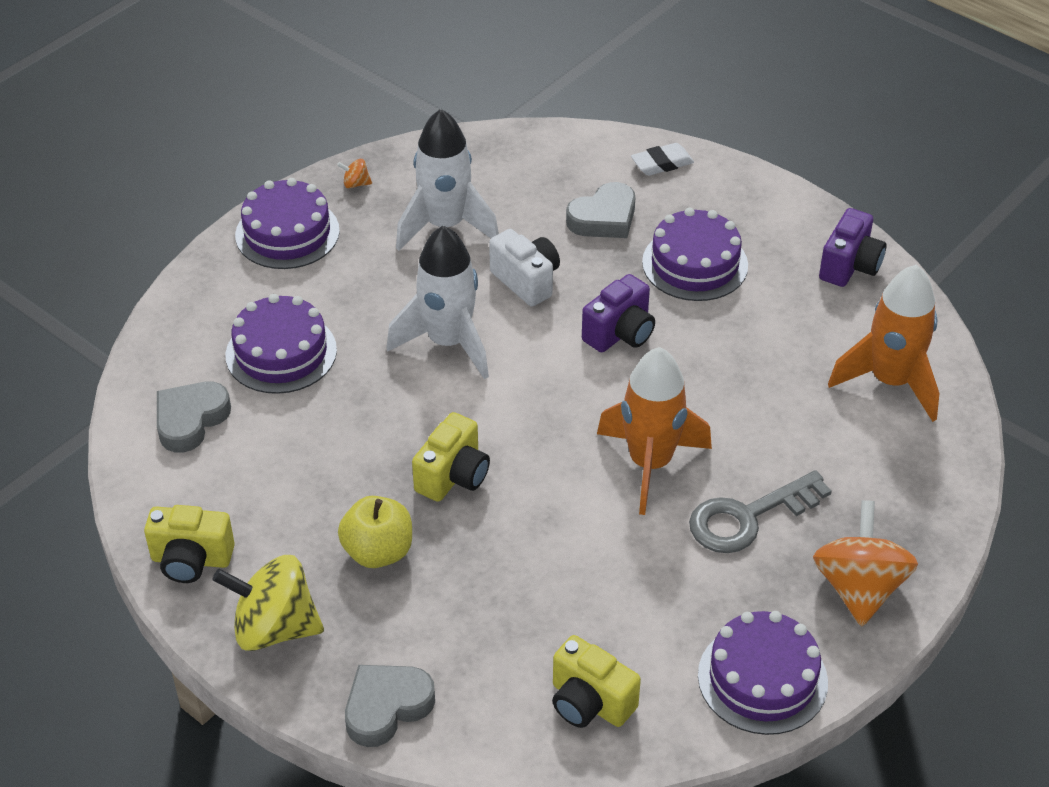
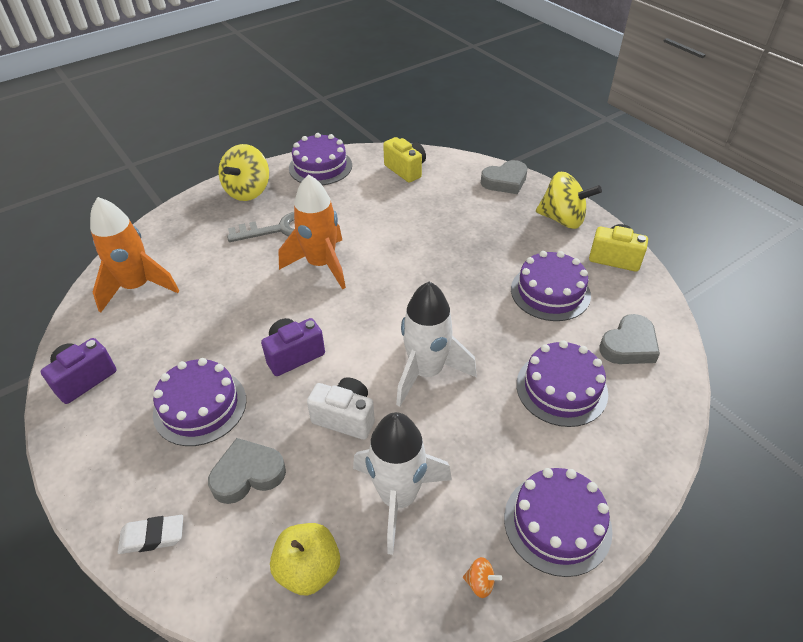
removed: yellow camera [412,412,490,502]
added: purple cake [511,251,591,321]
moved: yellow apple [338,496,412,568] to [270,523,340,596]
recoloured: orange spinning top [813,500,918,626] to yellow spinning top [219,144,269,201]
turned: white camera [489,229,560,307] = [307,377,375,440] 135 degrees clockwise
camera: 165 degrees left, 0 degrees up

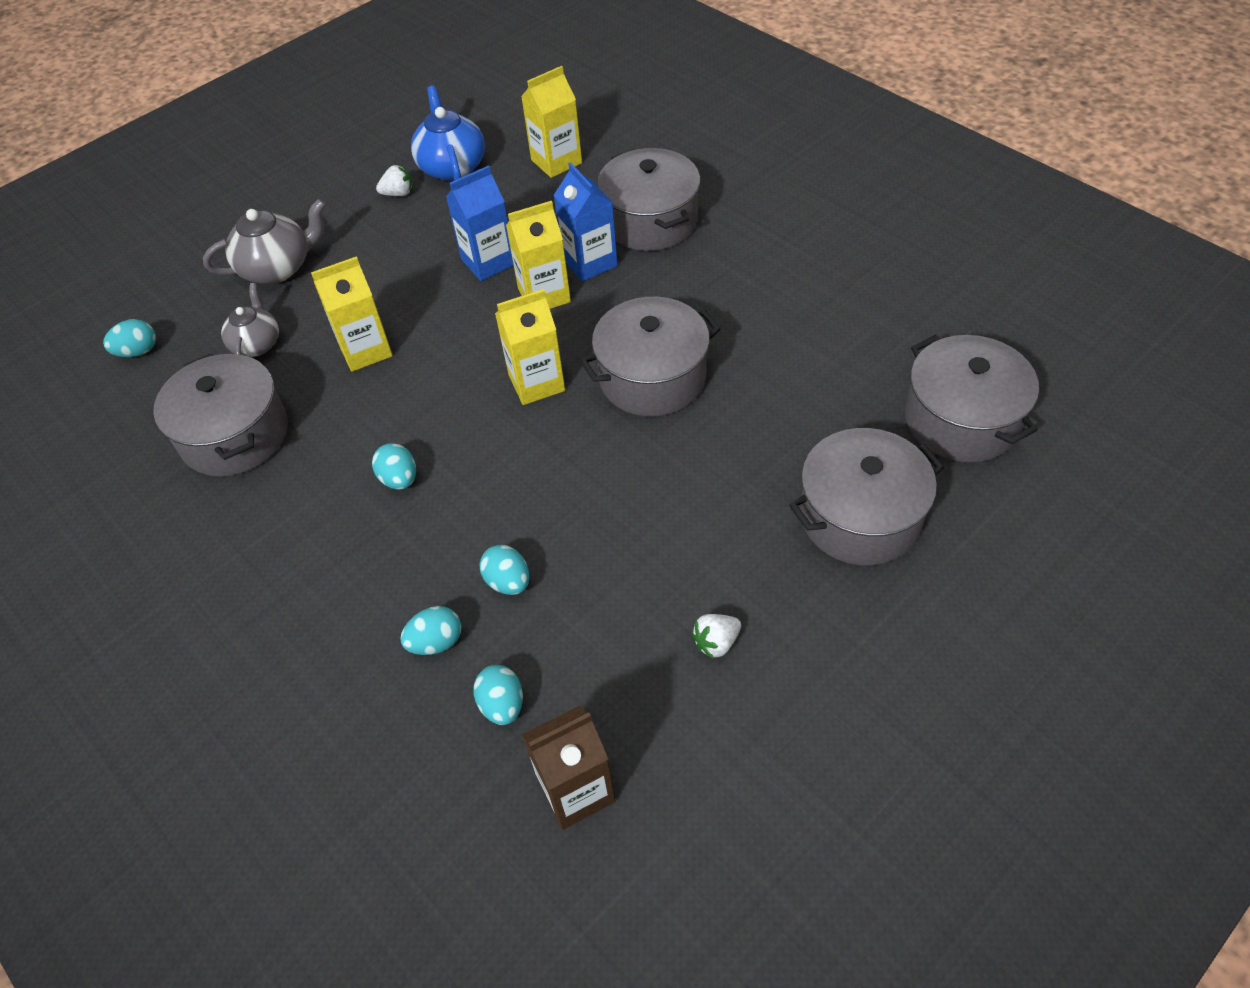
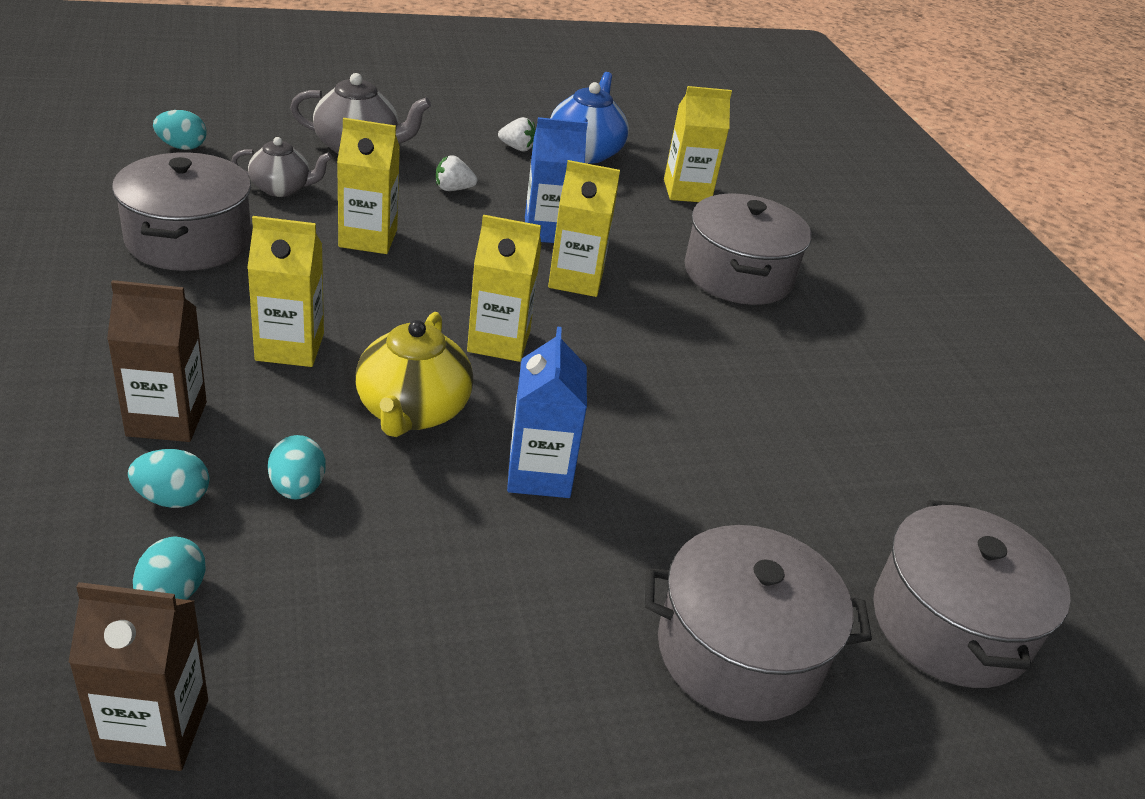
removed: grey pot [580,297,721,416]
added: brown carton [107,280,207,442]; yellow teapot [355,312,473,437]
moved: white strawberry [692,614,741,659] to [436,155,477,191]; blue carton [554,163,618,282] to [507,326,587,498]
replaced: turquoise egg [372,443,416,490] to yellow carton [247,216,324,367]
turned: grey teapot [221,283,279,357] = [231,137,332,197] 60 degrees clockwise
camera: 20 degrees right, 15 degrees down

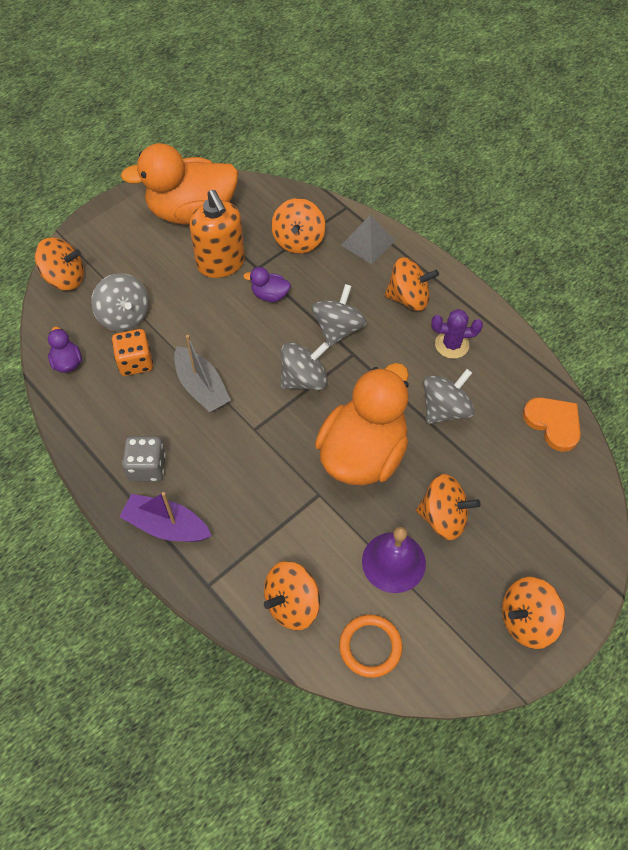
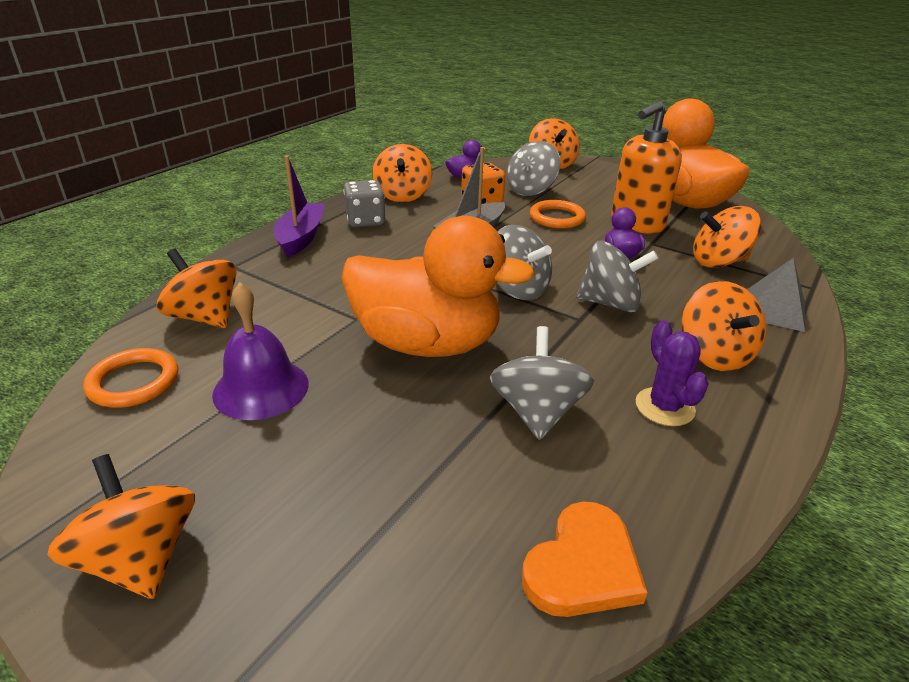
added: orange ring [530,200,586,229]
moved: orange spinning top [416,474,481,540] to [372,144,432,202]
turned: grey spinning top [423,369,475,424] = [490,326,594,440] 120 degrees counterclockwise
camera: 75 degrees right, 25 degrees down

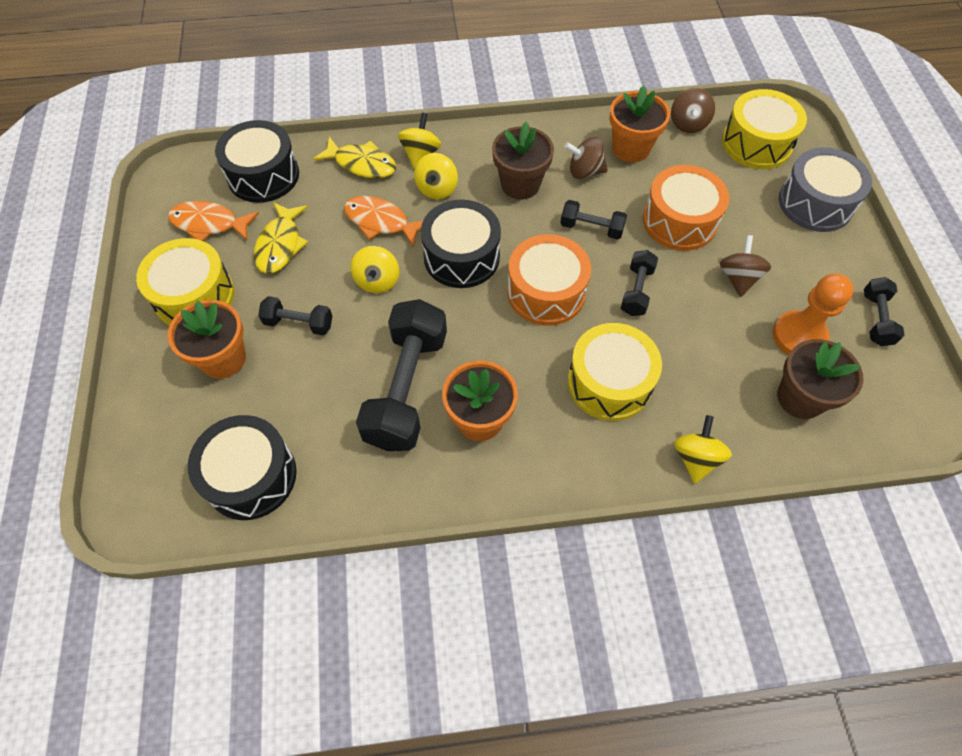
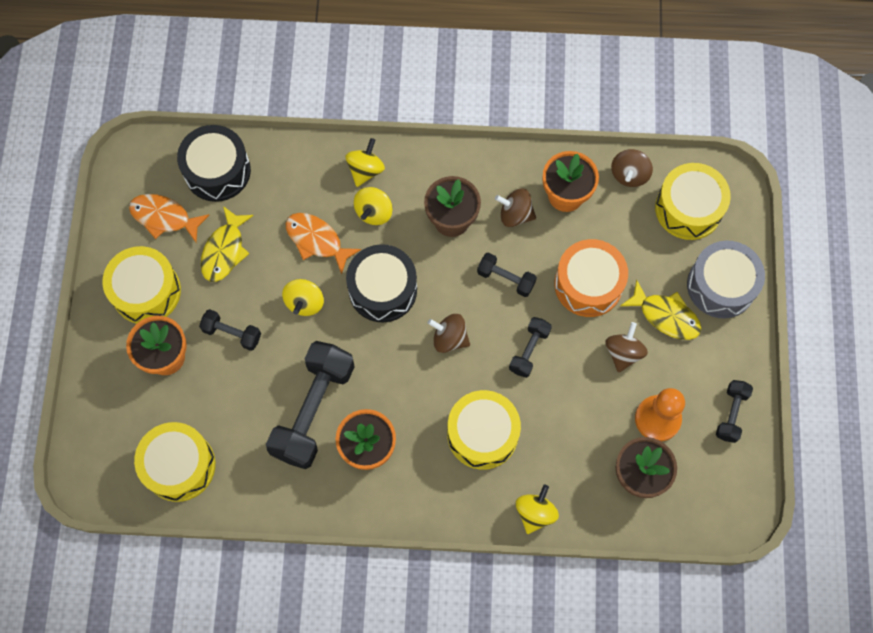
moved: yellow fish [313,137,397,178] to [620,280,702,340]
replaced: orange drum [507,234,591,326] to brown spinning top [428,314,470,353]
recoloured: black drum [188,415,297,520] to yellow drum [134,422,215,502]
camera: 10 degrees right, 10 degrees up

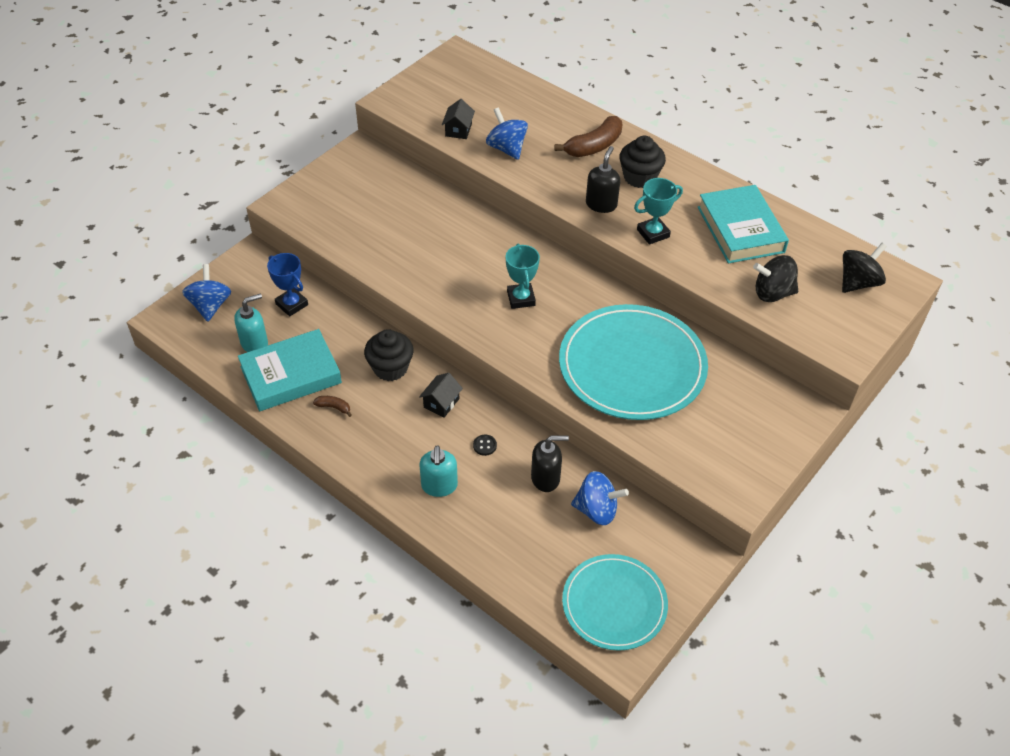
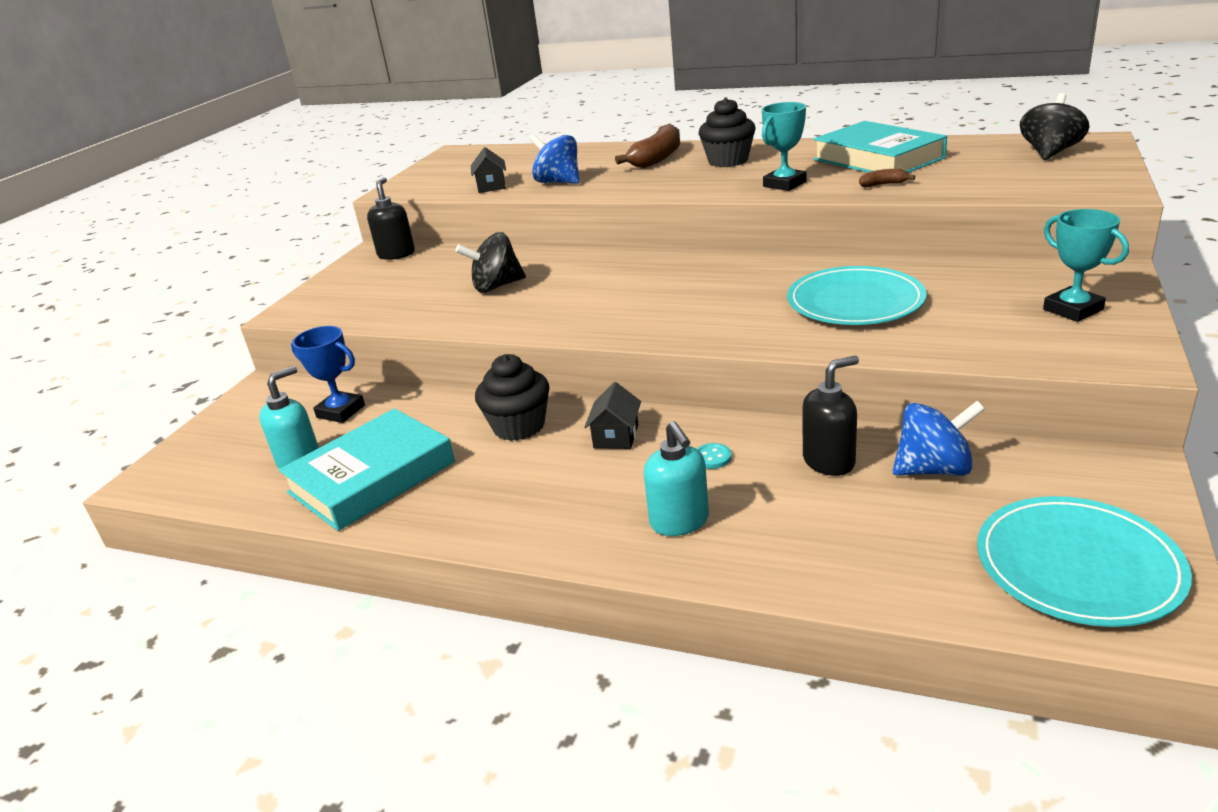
removed: blue spinning top [182,264,231,322]
moved: black soap dispenser [586,146,620,213] to [367,177,415,260]; black spinning top [753,255,798,302] to [455,232,526,293]; brown banana [313,396,352,417] to [859,169,915,187]; turquoise trophy [506,243,540,309] to [1043,209,1129,322]
recoloured: black button [473,435,497,456] to turquoise button [697,443,731,469]
resized: turquoise plate [559,304,708,420] = [787,266,927,325] x0.63
camera: 15 degrees left, 20 degrees down

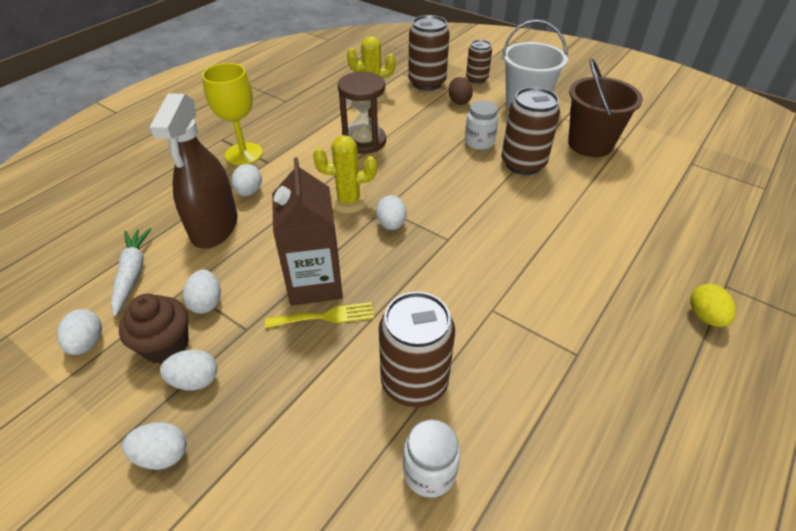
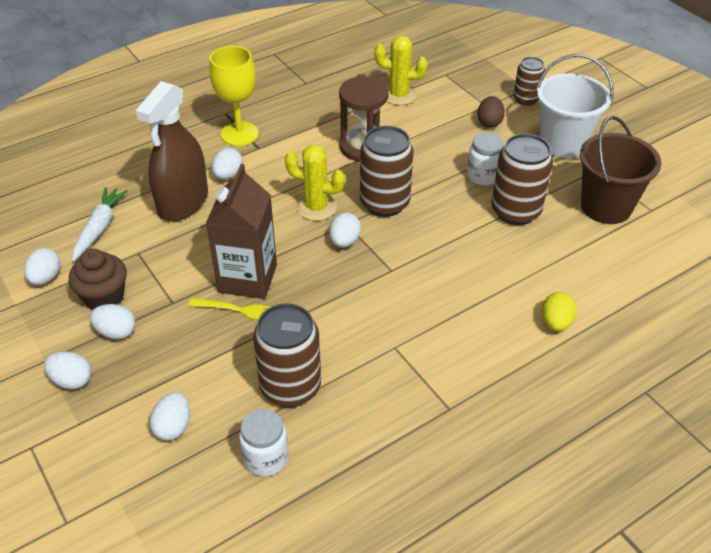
moved: white egg [183,270,221,314] to [150,392,190,441]; brown can [408,15,450,91] to [360,126,414,217]; yellow egg [690,284,736,327] to [542,292,577,331]
camera: 20 degrees right, 0 degrees up

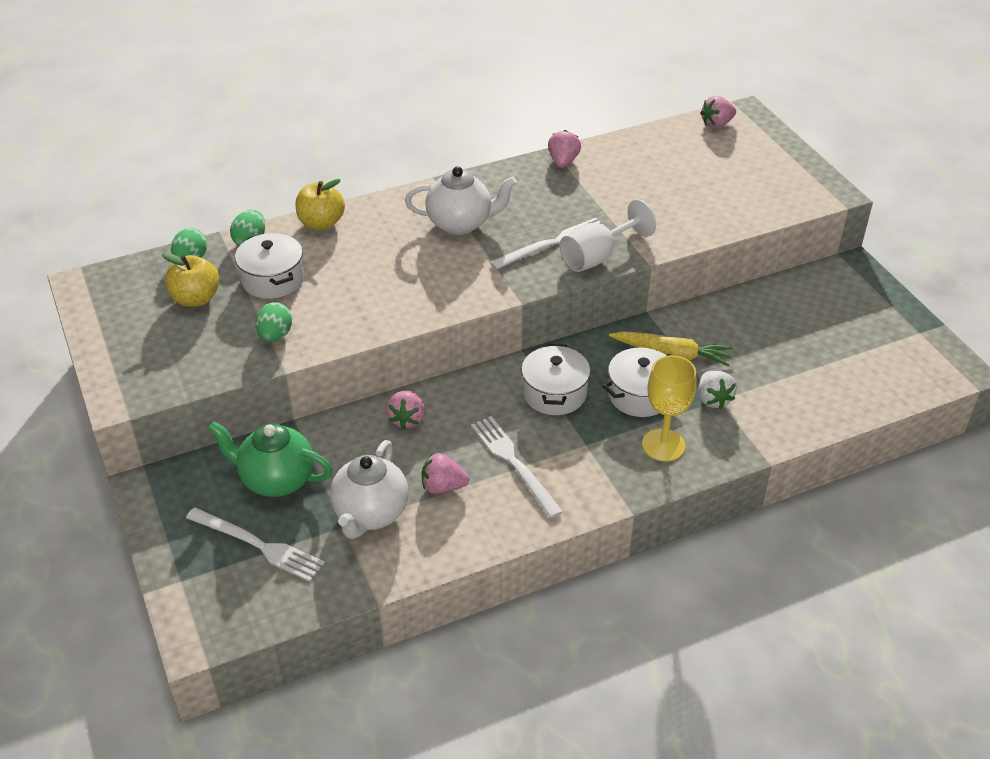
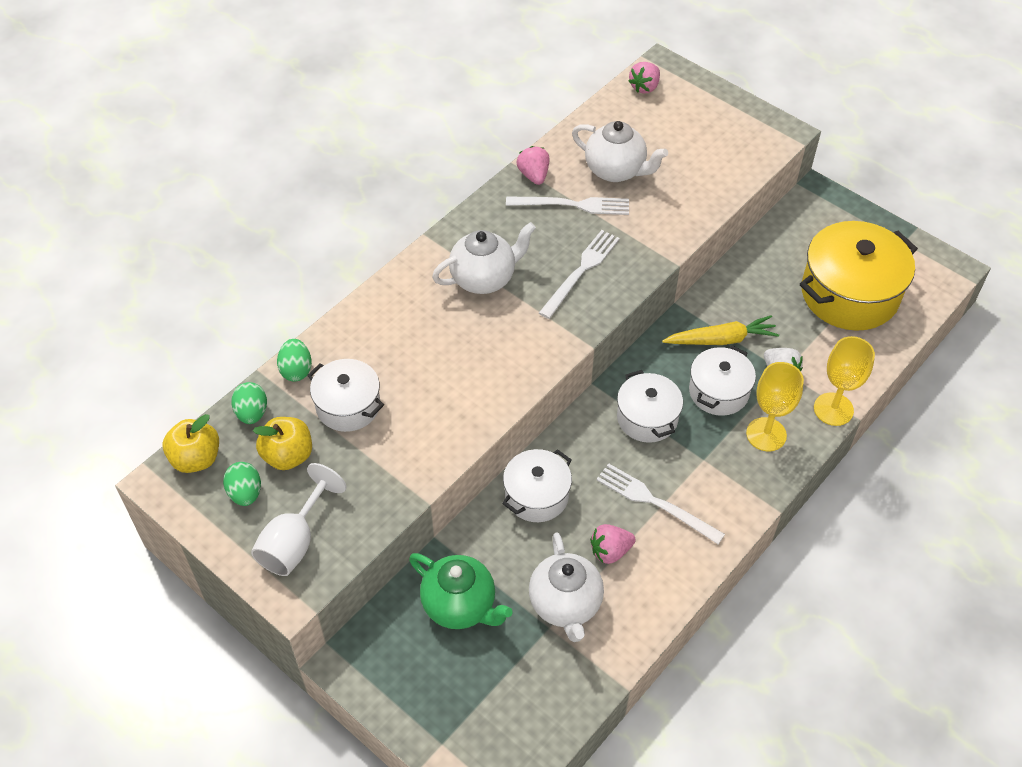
added: white teapot [572,121,668,182]; yellow pot [800,221,918,331]; yellow goblet [814,336,875,426]
moved: yellow apple [296,179,345,230] to [163,414,219,473]; green egg [255,302,292,342] to [223,462,261,506]; white goblet [559,199,656,272] to [251,463,346,576]; white fork [186,507,325,582] to [506,196,629,215]
replaced: pink strawberry [386,390,425,430] to white pot [502,449,572,522]
turned: green teapot [208,421,333,497] = [409,553,513,629] 135 degrees counterclockwise
camera: 25 degrees left, 10 degrees up

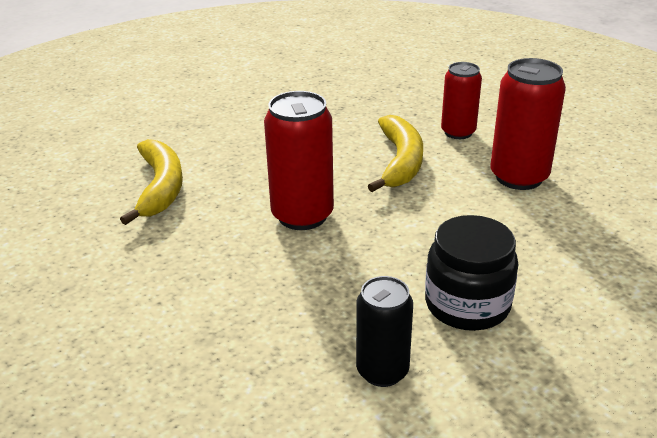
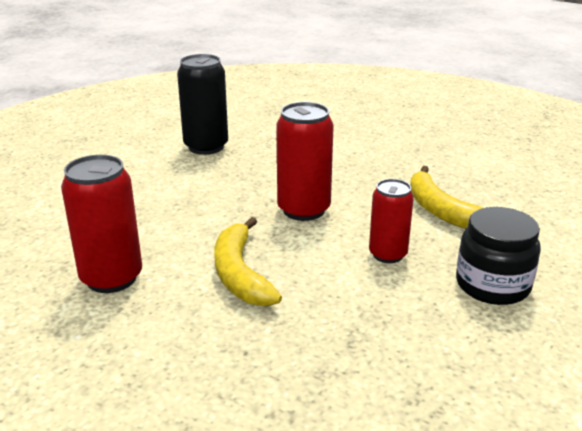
moved: red can [441,62,482,139] to [369,179,414,263]; black jar [425,215,518,331] to [456,207,541,305]
resized: black can [356,276,413,387] = [177,54,228,155] x1.53
camera: 160 degrees right, 5 degrees down

